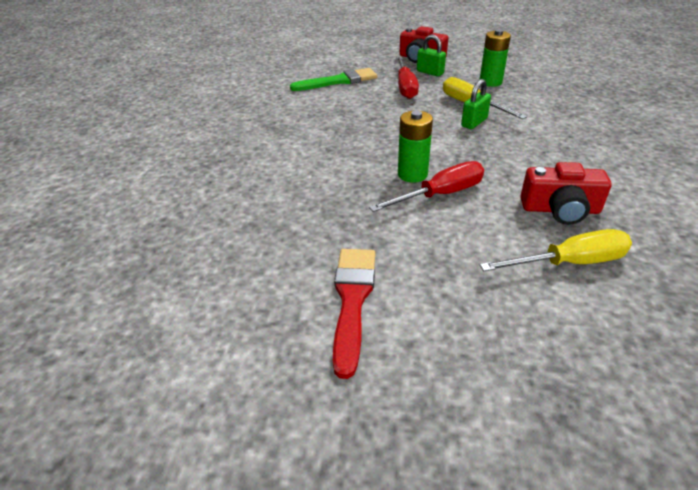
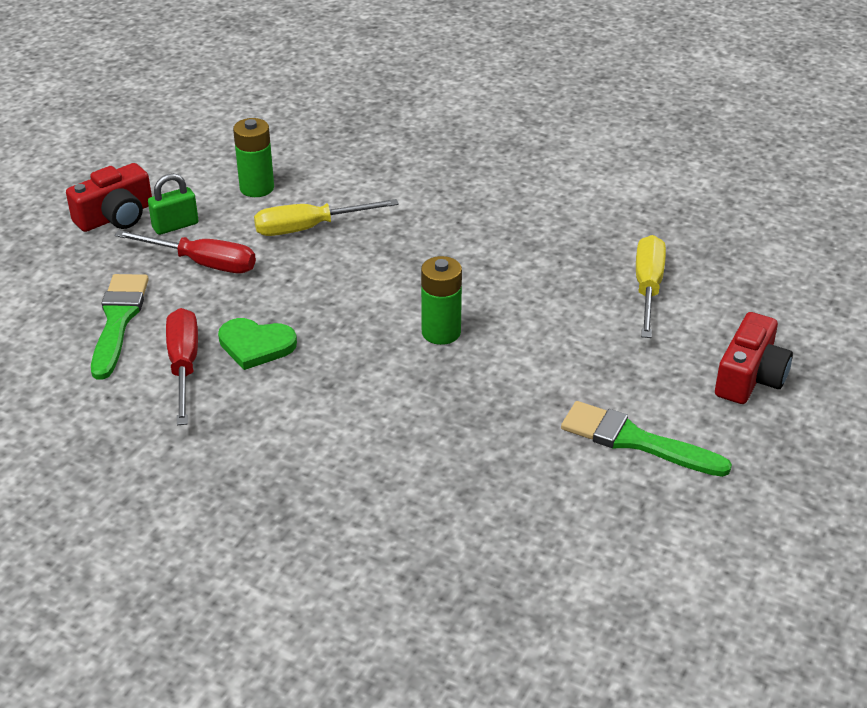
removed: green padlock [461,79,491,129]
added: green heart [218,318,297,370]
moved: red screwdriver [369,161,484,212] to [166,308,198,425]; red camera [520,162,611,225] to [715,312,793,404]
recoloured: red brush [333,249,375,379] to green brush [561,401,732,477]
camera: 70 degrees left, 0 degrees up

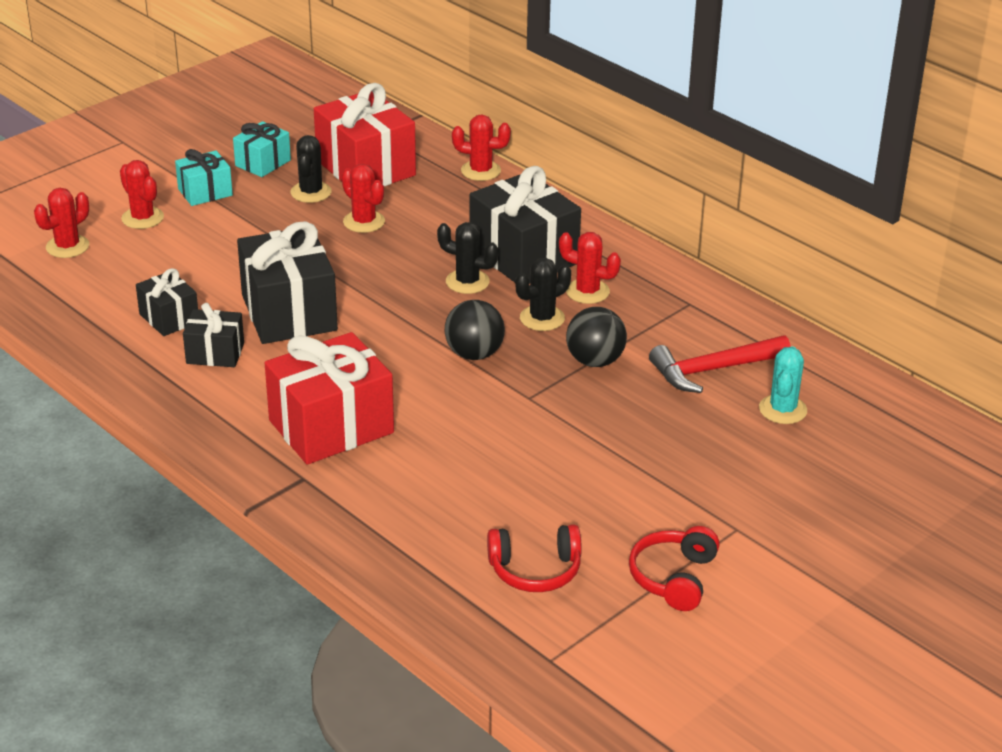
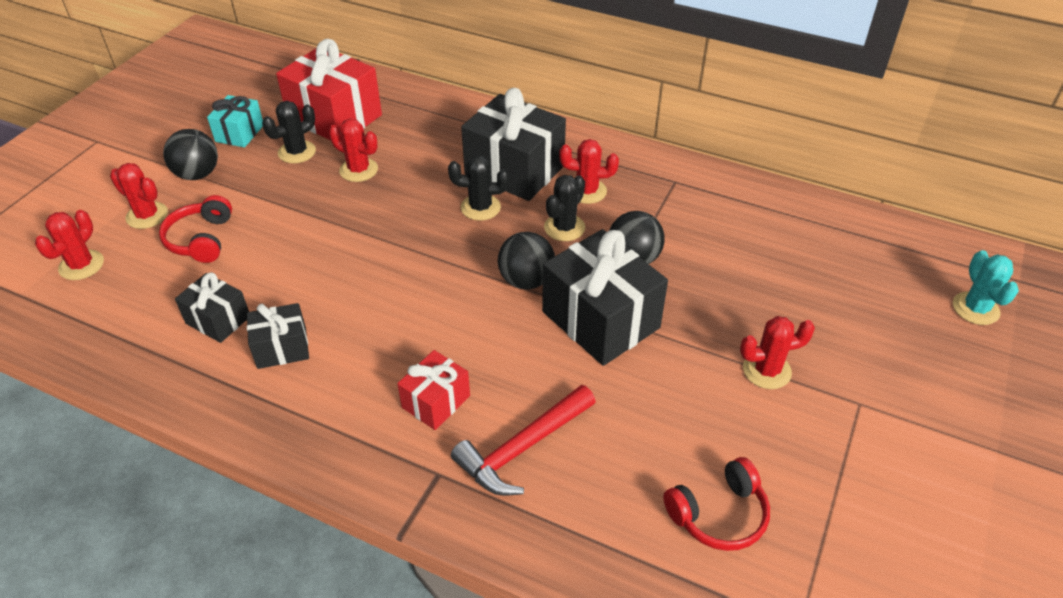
moved: red headphones [629,526,720,611] to [159,195,232,263]; red hammer [649,335,791,393] to [451,385,596,496]; black gift [237,221,338,344] to [542,229,668,366]; red cactus [452,114,511,181] to [740,316,815,389]; turquoise cactus [759,346,807,424] to [953,250,1019,325]
replaced: turquoise gift [175,149,233,206] to black ball [163,129,218,180]
turned: black cactus [290,135,332,203] = [262,101,316,163] 60 degrees clockwise
resized: red gift [265,332,394,465] = [397,350,470,430] x0.53
camera: 20 degrees left, 10 degrees up

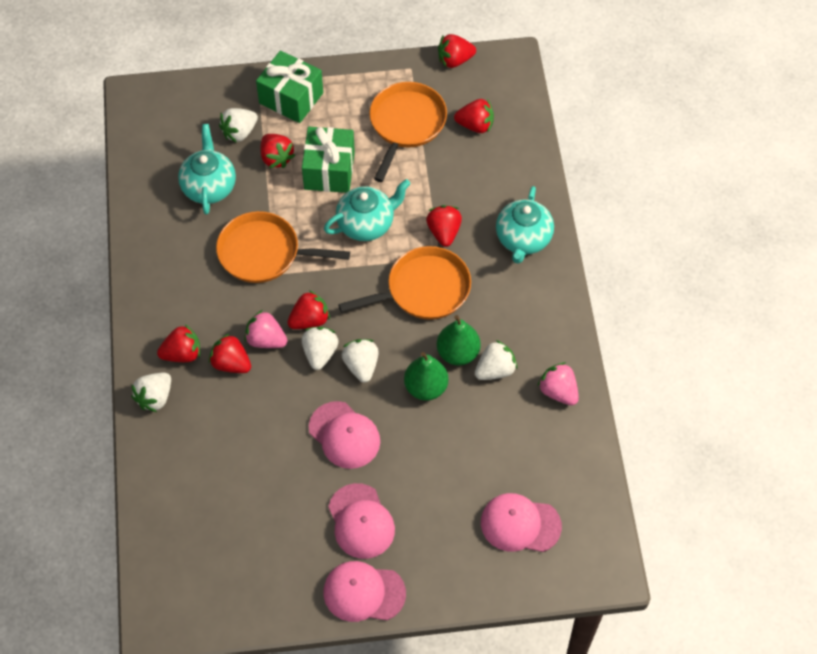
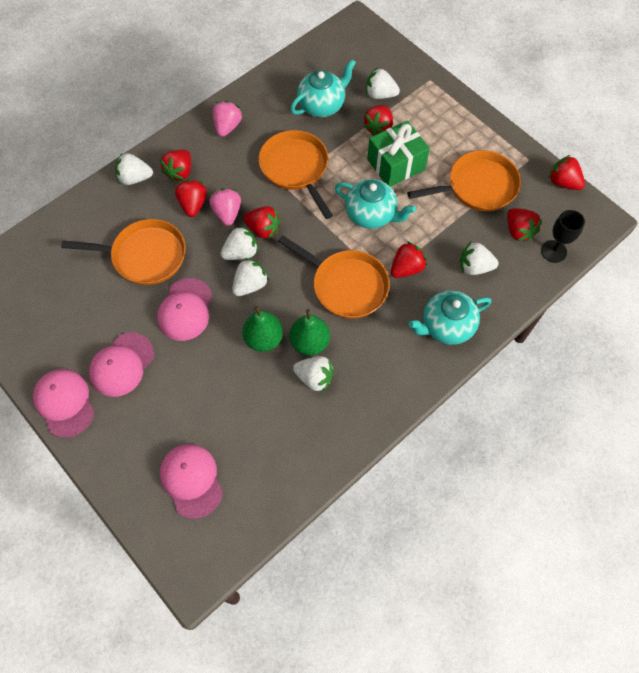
removed: green gift [256,51,323,123]
added: orange pan [61,219,186,285]; white strawberry [460,242,499,275]; black goblet [541,210,585,263]
moved: pink strawberry [538,362,579,405] to [212,101,242,137]
turned: red strawberry [157,325,200,362] = [160,149,191,182] 75 degrees clockwise
camera: 55 degrees right, 5 degrees up

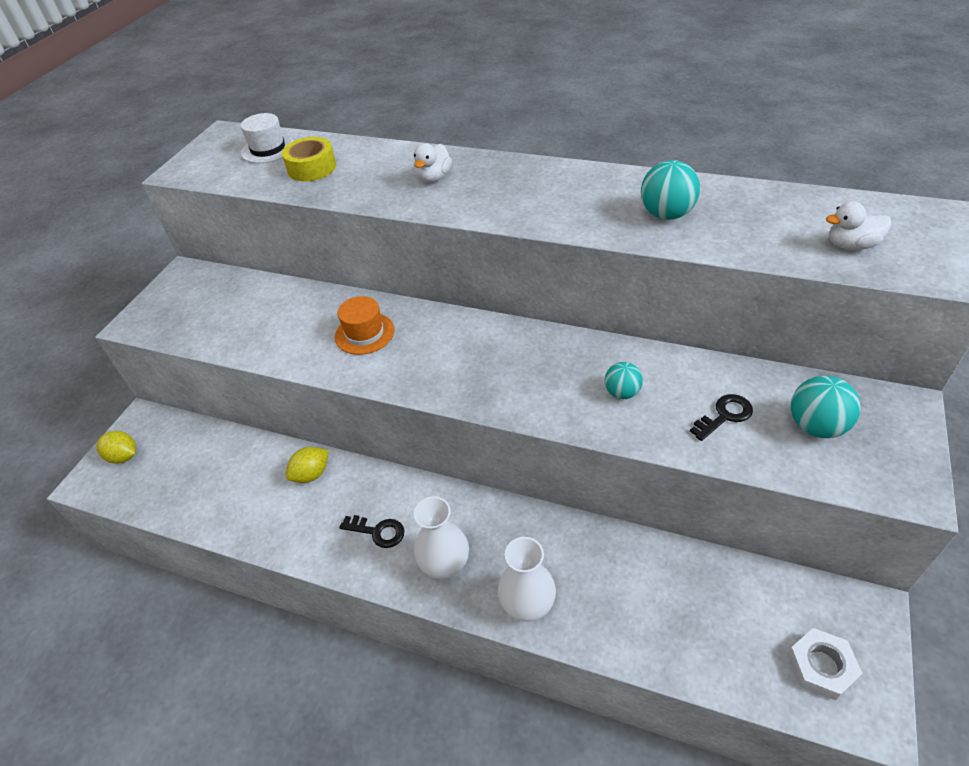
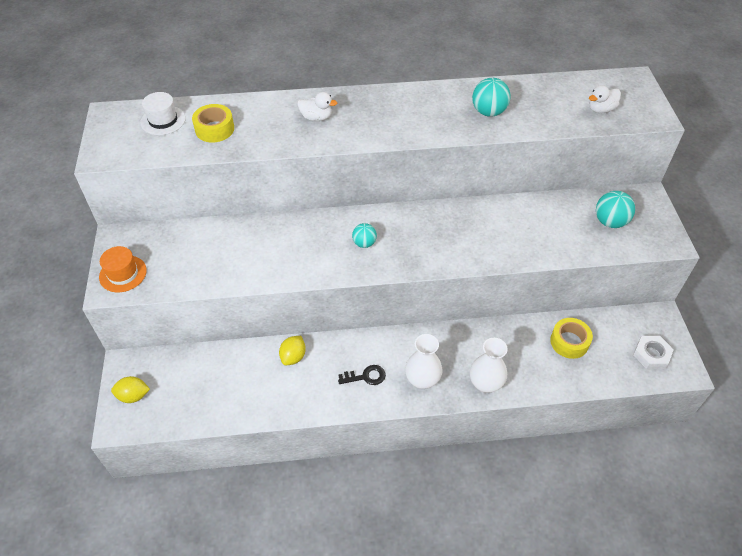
removed: black key [690,394,753,441]
added: yellow tape [550,318,593,359]
moved: orange hat [335,296,395,355] to [99,246,147,292]; turquoise ball [605,362,643,399] to [352,223,377,248]
turned: white duck [414,143,452,182] = [298,92,338,121] 75 degrees counterclockwise
camera: 30 degrees left, 5 degrees up

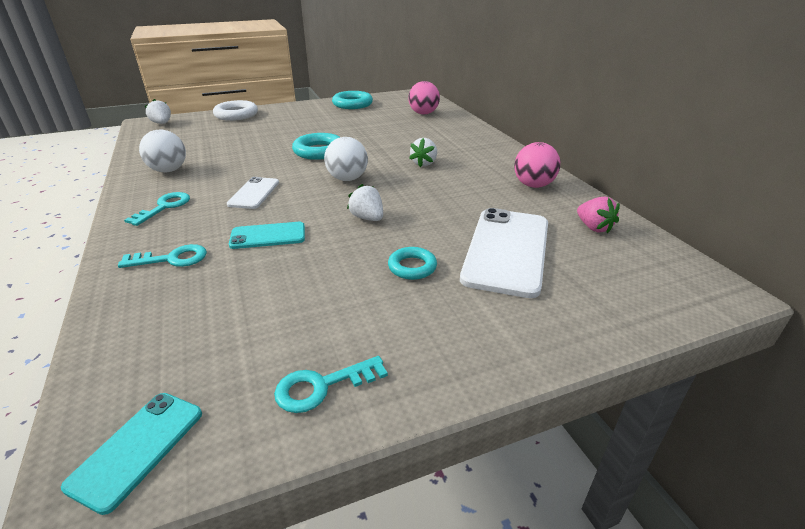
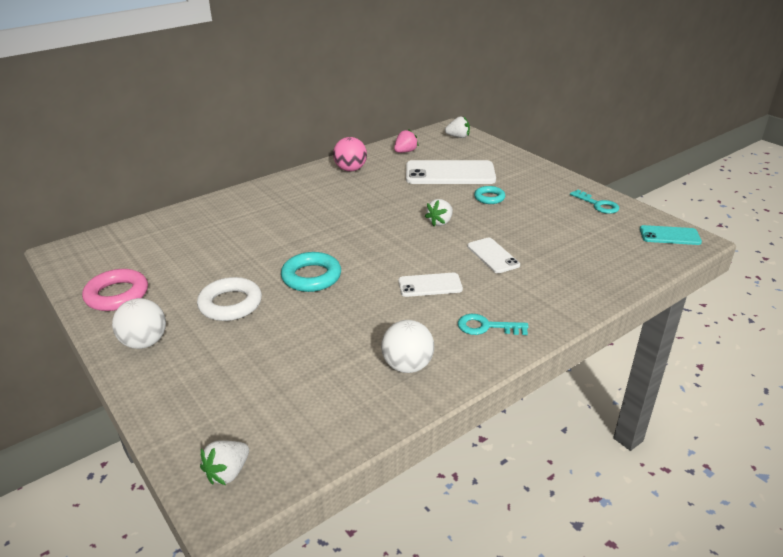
removed: turquoise key [118,244,207,268]; pink ball [408,81,440,114]
moved: white ball [324,137,368,181] to [112,298,166,349]; white ring [213,100,258,121] to [197,277,262,321]; white strawberry [409,138,437,167] to [445,116,470,138]
recoloured: turquoise ring [332,91,373,109] to pink ring [82,269,148,311]; turquoise phone [229,222,305,249] to white phone [467,238,520,273]
camera: 105 degrees left, 0 degrees up

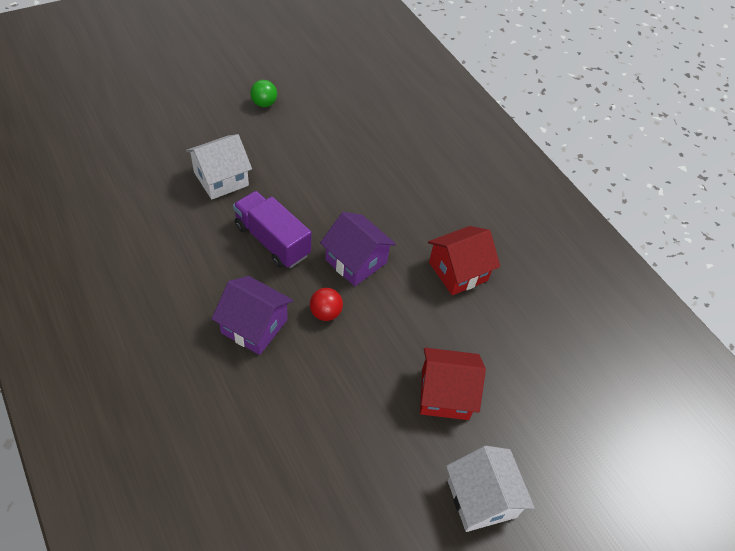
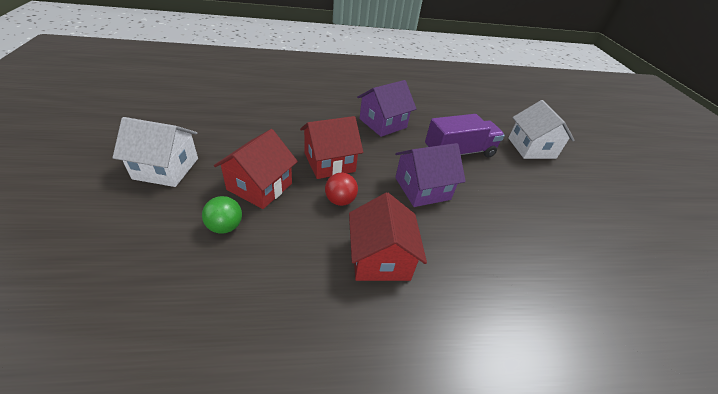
added: red house [300,116,363,179]
moved: green ball [250,80,277,107] to [202,196,242,234]; red ball [310,288,343,321] to [325,173,358,206]
camera: 115 degrees right, 10 degrees down

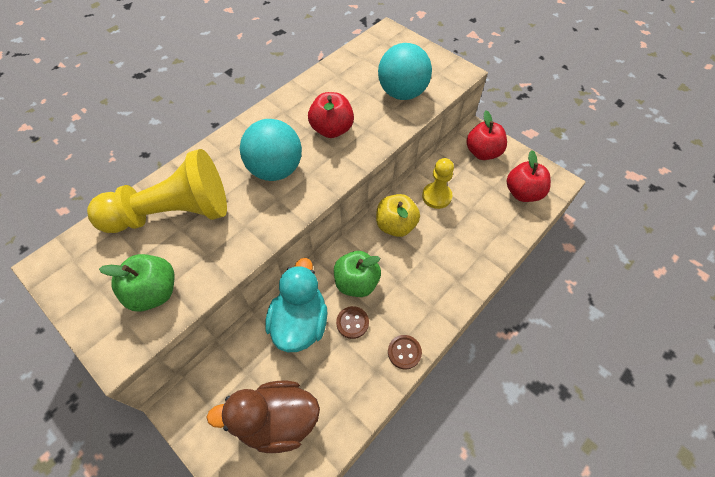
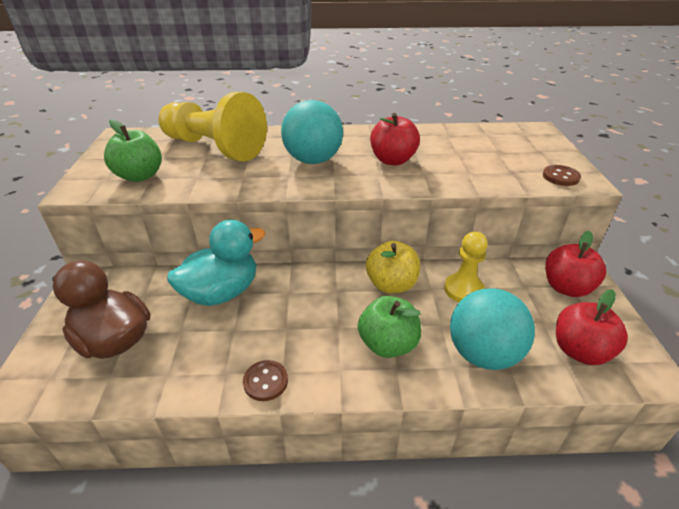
moved: green apple [334,251,381,297] to [358,296,421,358]; turquoise ball [378,43,432,100] to [450,288,535,370]; brown button [336,306,369,339] to [543,165,581,186]
camera: 45 degrees right, 20 degrees down

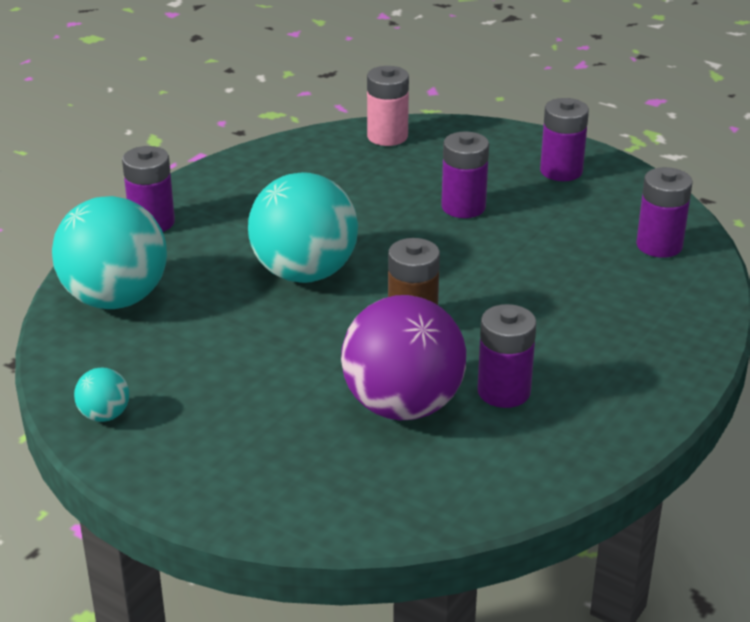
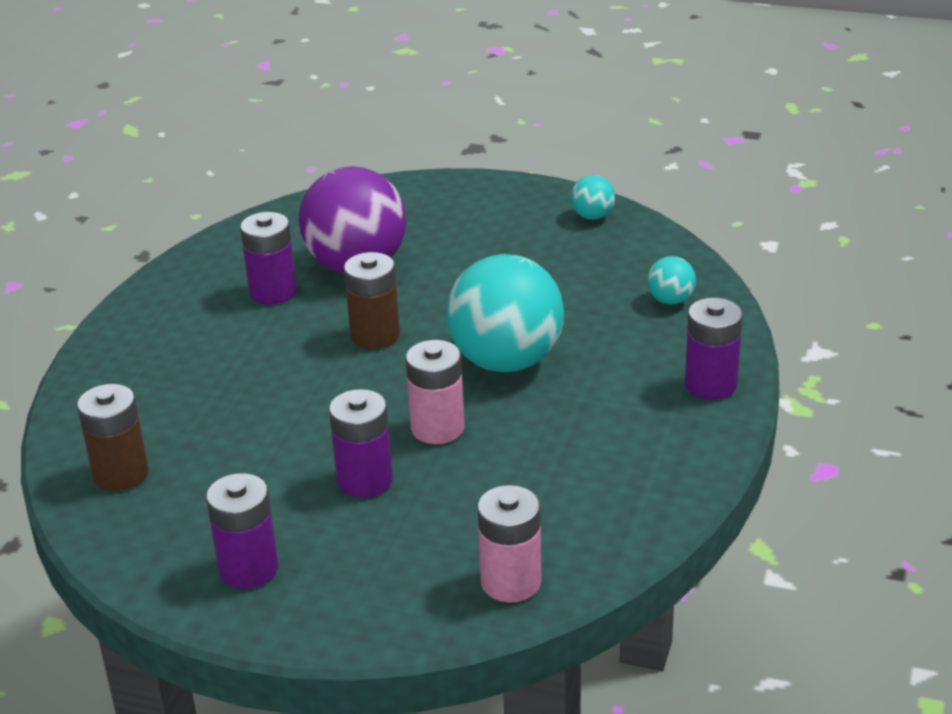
added: pink battery [406,340,464,444]
recoloured: purple battery [636,167,693,258] to brown battery [77,384,149,491]
resized: turquoise ball [52,196,167,309] = [647,256,696,305] x0.44
camera: 165 degrees right, 0 degrees up

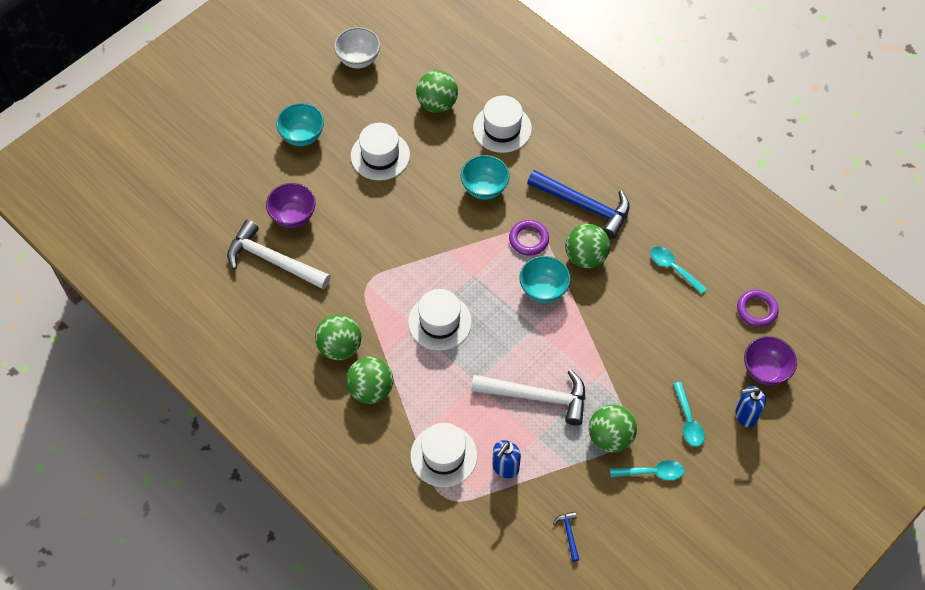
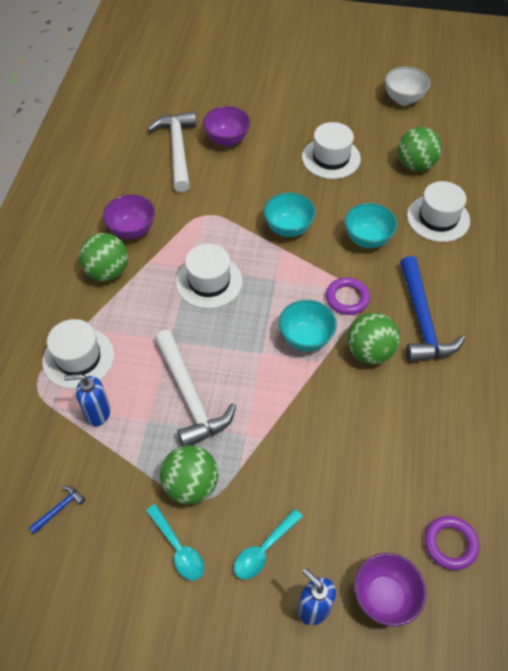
removed: turquoise spoon [651,246,707,294]
moved: turquoise bowl [276,103,324,146] to [264,192,316,237]
replaced: green ball [315,314,361,360] to purple bowl [103,194,155,239]
camera: 55 degrees right, 5 degrees down

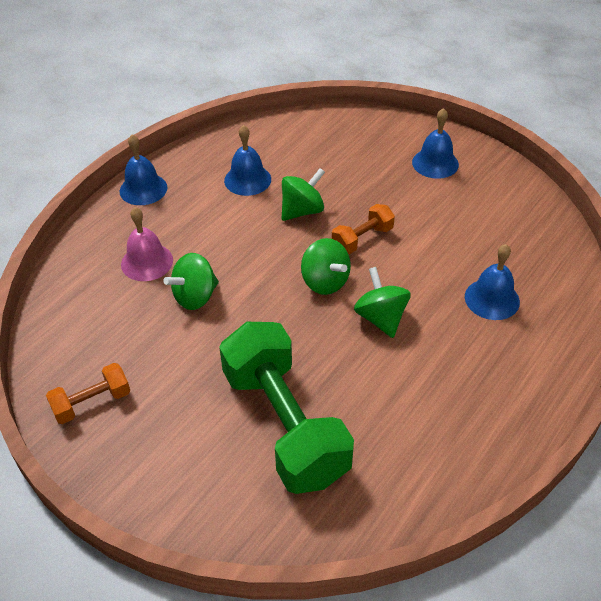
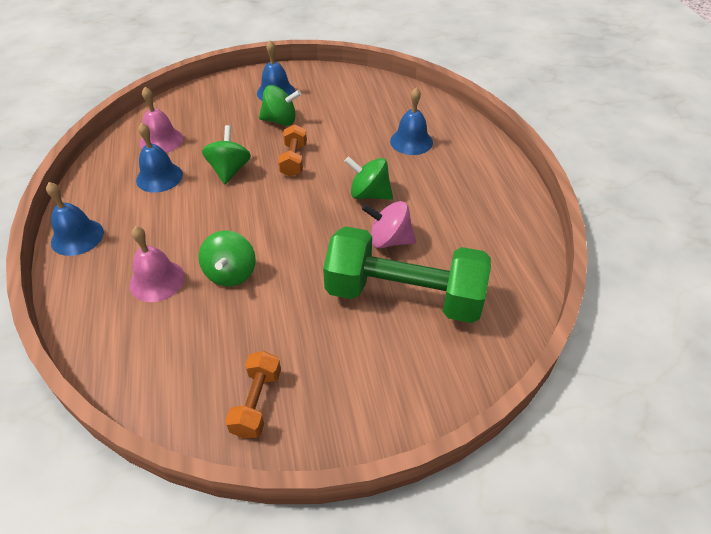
added: pink bell [140,87,183,153]; pink spinning top [362,201,416,248]
moved: green spinning top [301,238,351,295] to [259,85,301,126]
camera: 50 degrees left, 0 degrees up

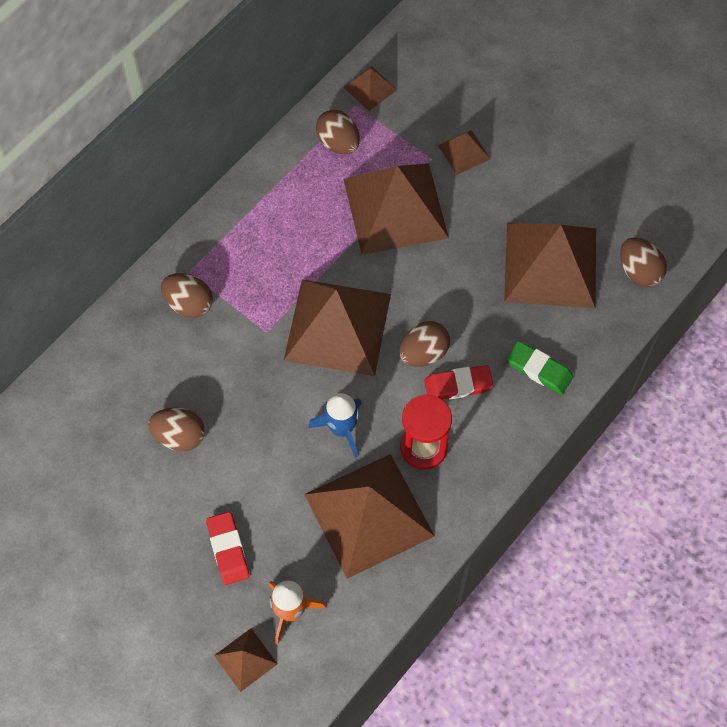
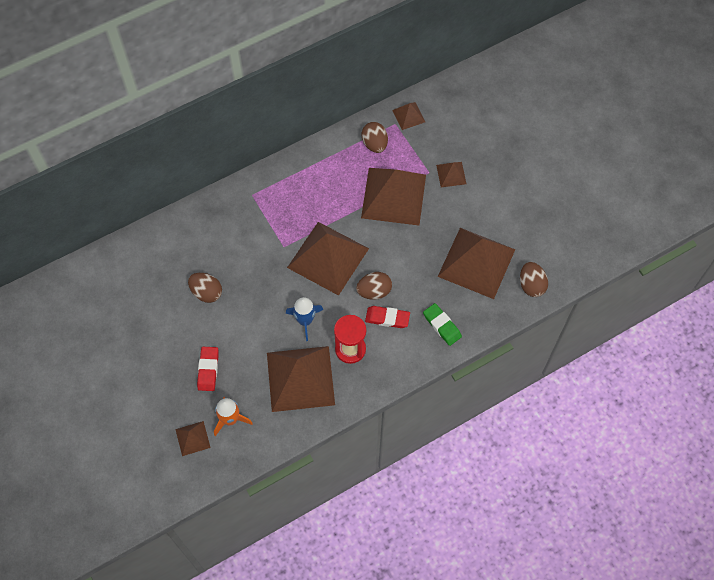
removed: brown egg [161,273,213,318]
camera: 20 degrees right, 0 degrees up

